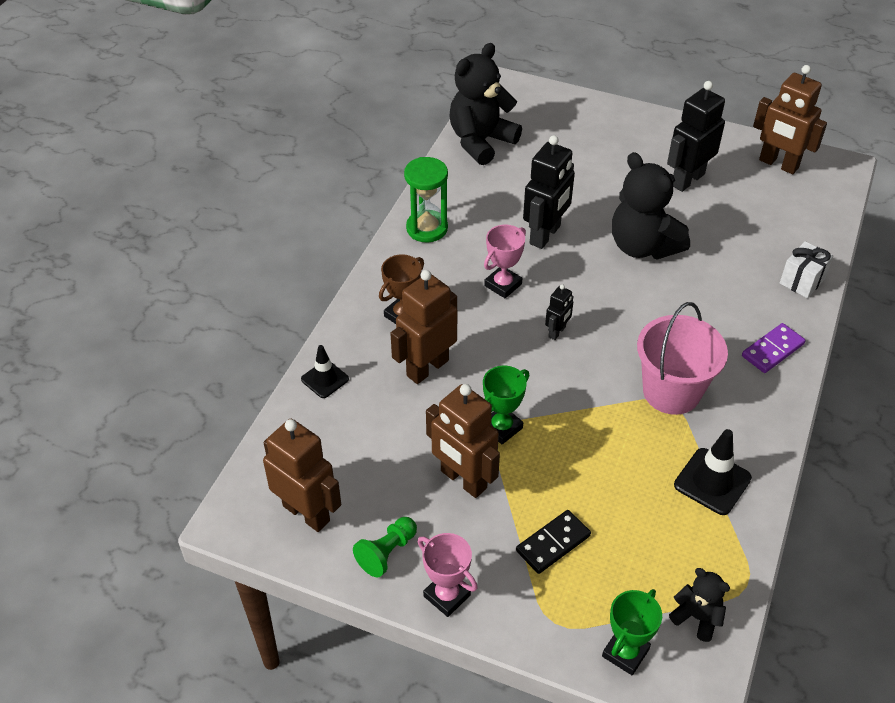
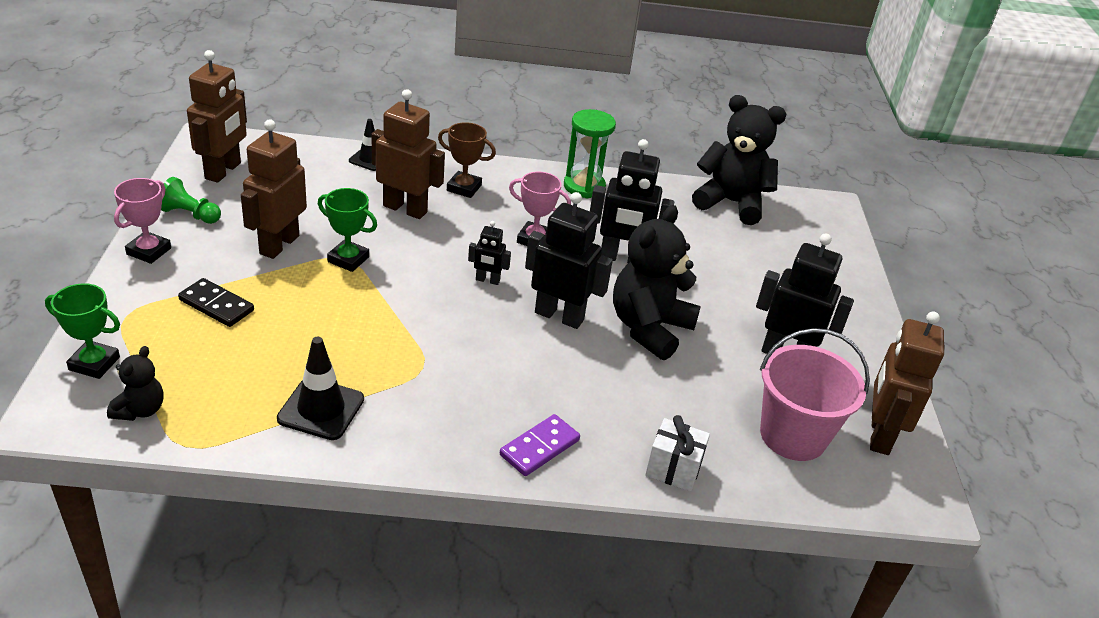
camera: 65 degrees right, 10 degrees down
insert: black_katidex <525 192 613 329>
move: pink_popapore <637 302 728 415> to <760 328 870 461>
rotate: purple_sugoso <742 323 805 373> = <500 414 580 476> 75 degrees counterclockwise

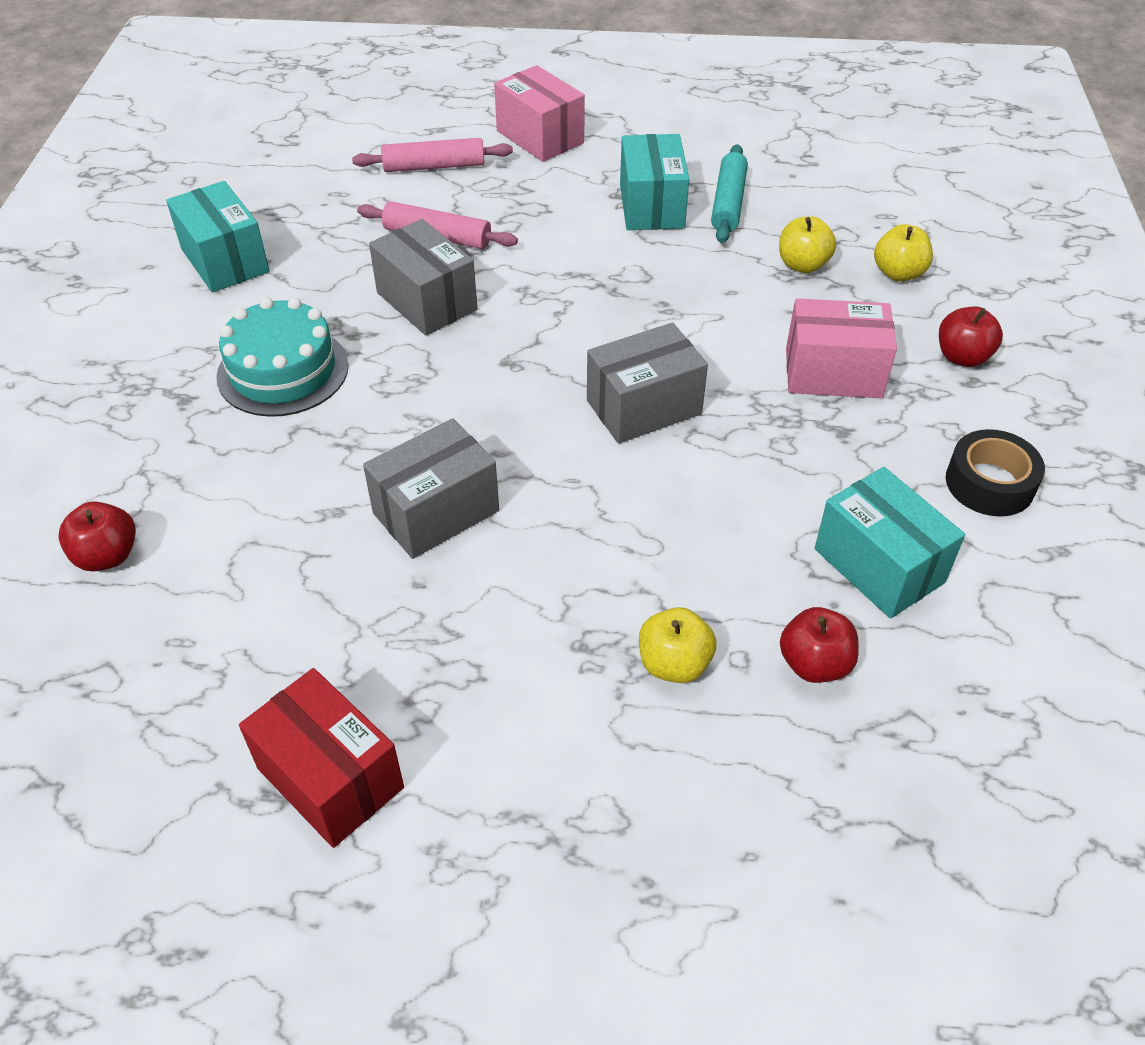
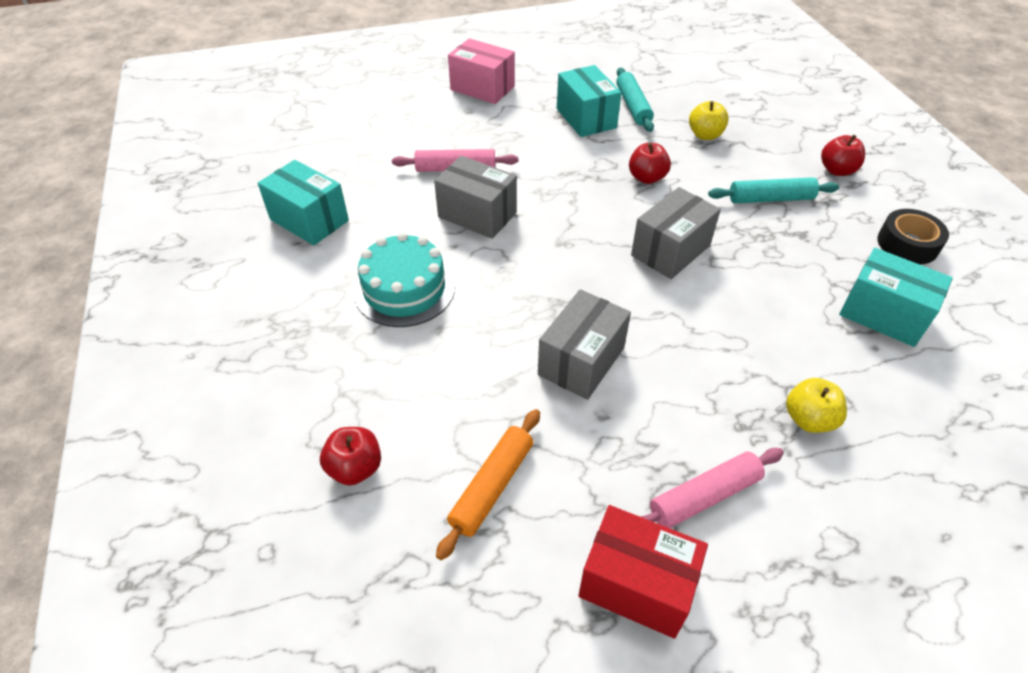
camera: 20 degrees left, 0 degrees up
delete: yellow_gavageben <874 224 933 281>
insert: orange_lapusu <436 409 540 560>
move: pink_lapusu <352 138 513 172> to <640 448 784 528>; red_gavageben <780 607 859 683> to <629 143 671 184>
replace: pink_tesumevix <786 298 897 398> to turquoise_lapusu <708 177 839 203>

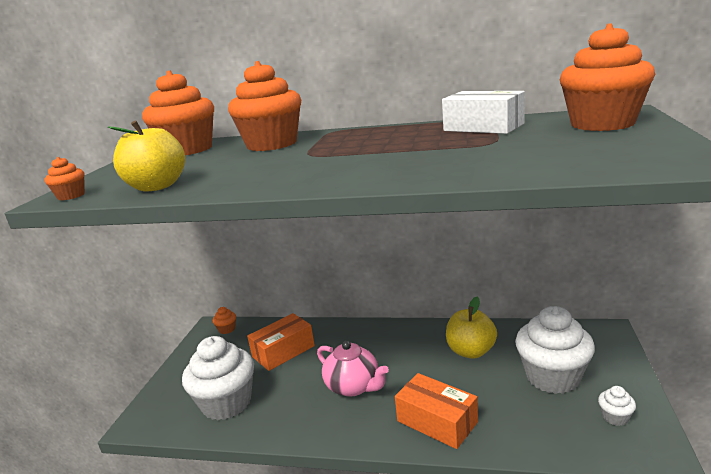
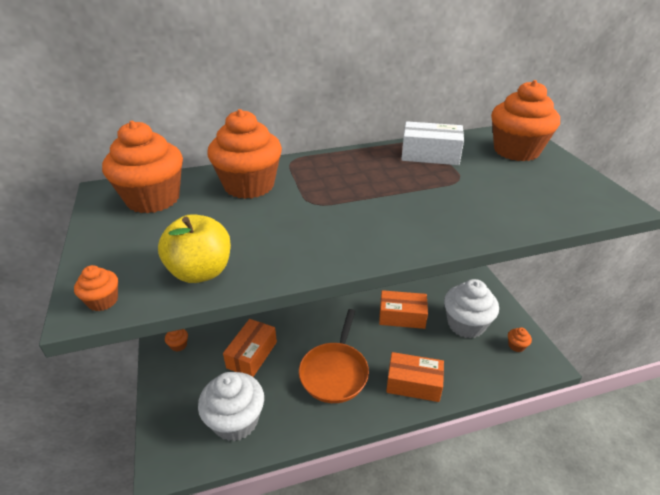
camera: 30 degrees left, 15 degrees up
replace: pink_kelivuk <317 341 389 397> to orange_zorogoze <299 309 369 403>; yellow_gavageben <446 297 497 359> to orange_tesumevix <379 290 428 329>
recolor: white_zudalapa <598 386 636 426> to orange_zudalapa <508 327 532 352>

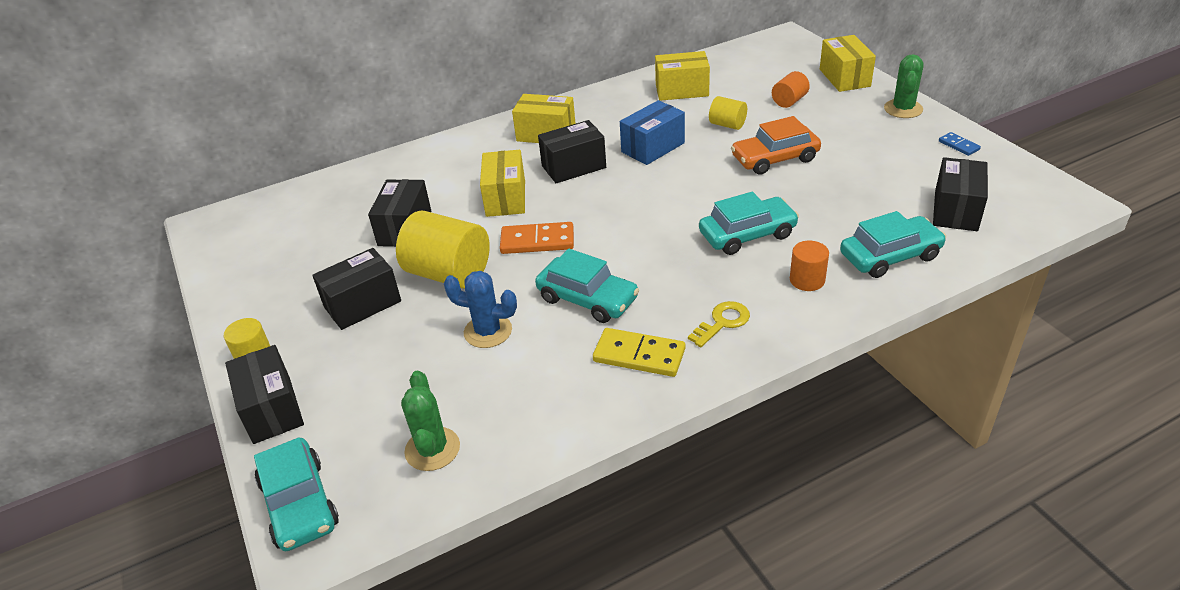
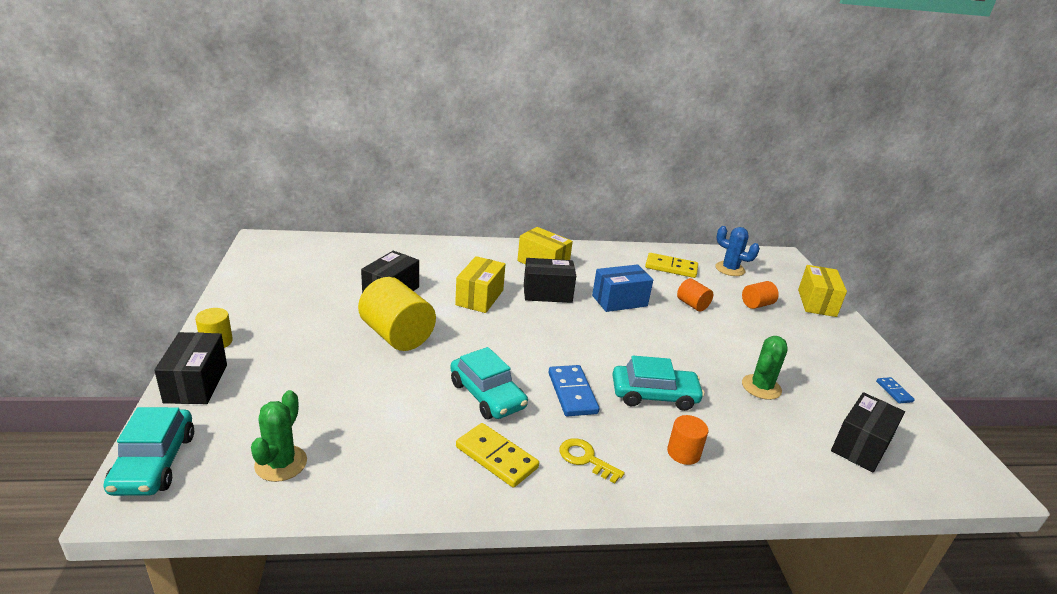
camera: 15 degrees right, 10 degrees down
delete: black_tesumevix <312 248 401 330>; orange_sugoso <500 222 574 254>; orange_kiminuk <731 116 821 175>; turquoise_kiminuk <840 211 946 278>
insert: blue_sugoso <548 365 599 417>
move: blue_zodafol <444 271 517 348> to <715 226 760 276>; green_zodafol <884 54 924 118> to <742 336 788 400>
replace: yellow_tesumevix <655 51 710 101> to yellow_sugoso <645 253 698 278>
recolor: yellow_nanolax <709 96 747 130> to orange_nanolax <677 278 713 311>
rotate: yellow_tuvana <688 301 750 347> = <559 438 625 483> 120 degrees counterclockwise

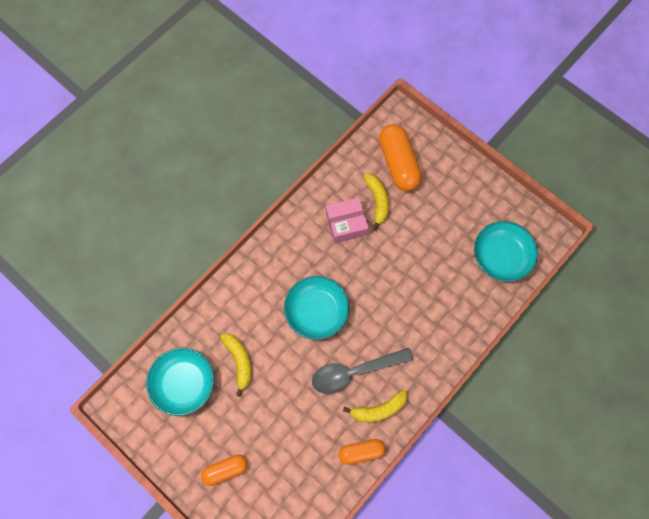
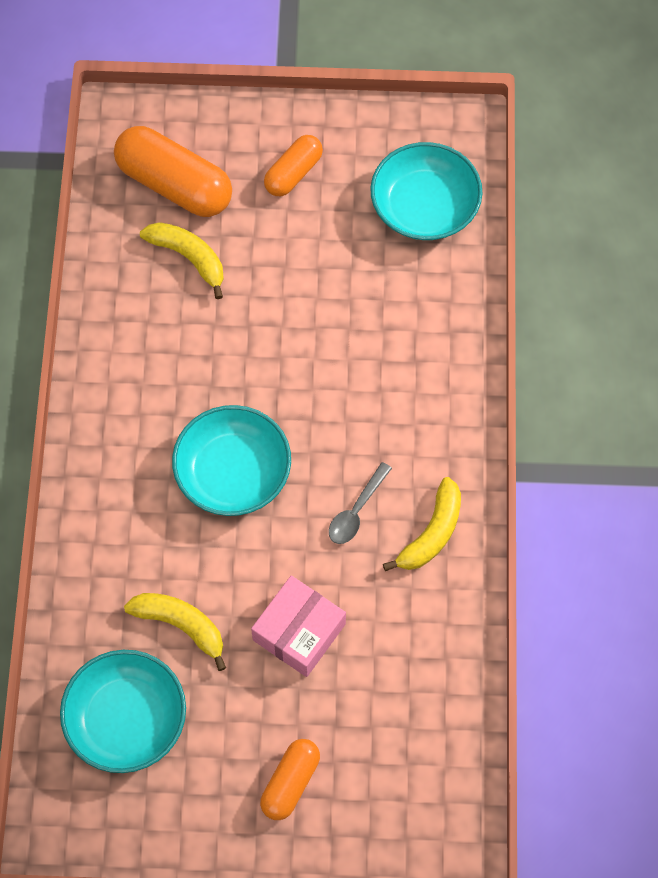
camera: 40 degrees left, 5 degrees down
move: pink_tesumevix <326 197 369 243> to <251 575 346 677>; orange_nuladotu <338 439 385 465> to <264 135 323 196>
resize: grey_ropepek <312 348 413 394> = <329 462 392 544> x0.53

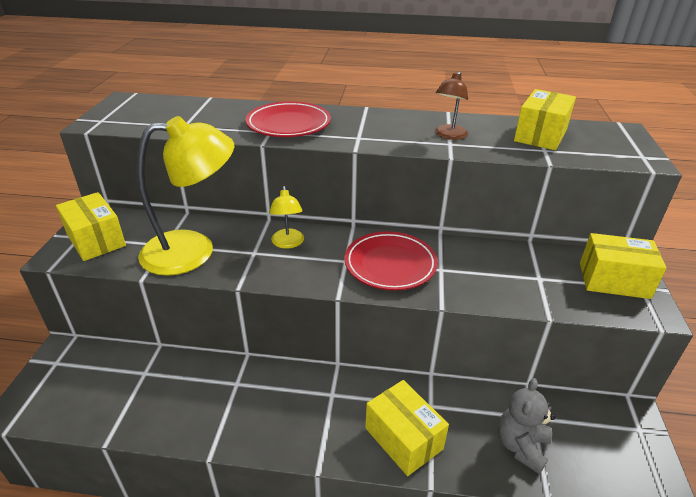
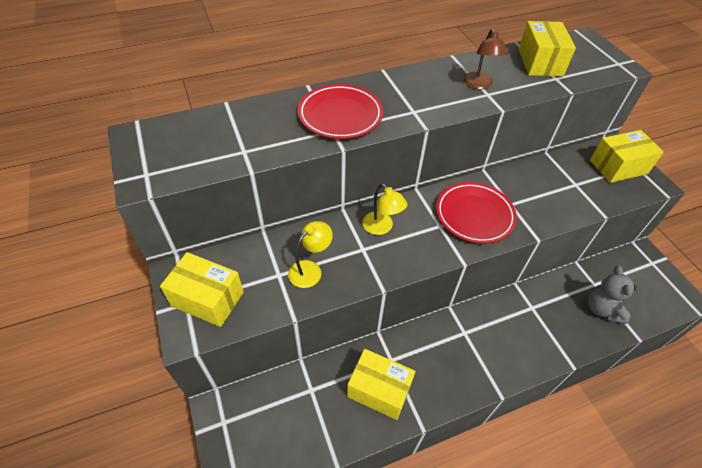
camera: 30 degrees left, 15 degrees up
move: yellow_tesumevix <365 380 449 476> to <347 349 416 420>
resize: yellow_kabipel <137 116 234 276> = <288 221 333 288> x0.47

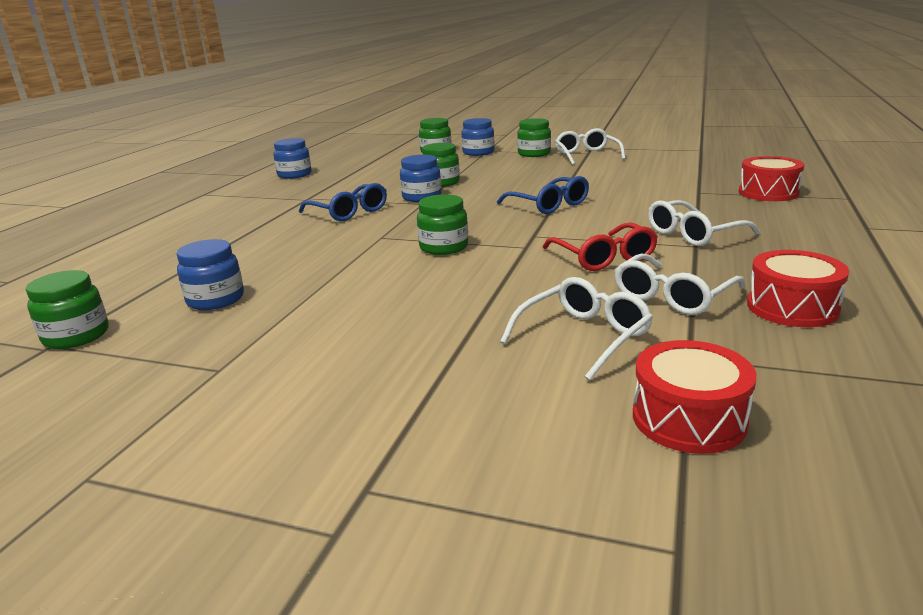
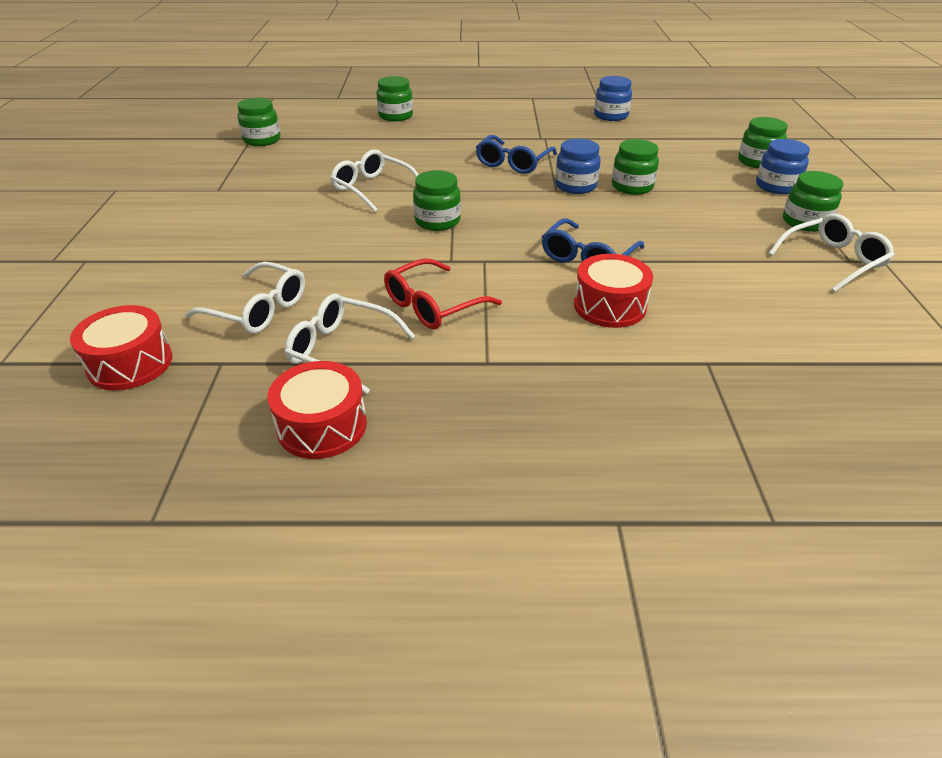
camera: 70 degrees right, 15 degrees up
delete: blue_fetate <177 239 244 310>
insert: green_fetate <376 76 413 121>
move: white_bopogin <648 200 760 246> to <330 149 419 212>; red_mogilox <738 156 804 201> to <574 254 653 328>

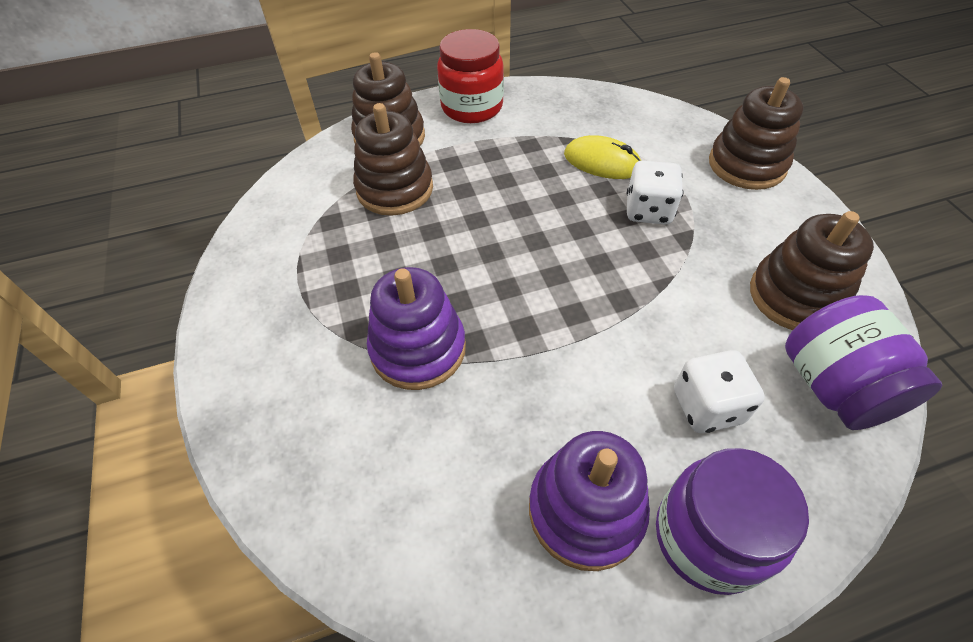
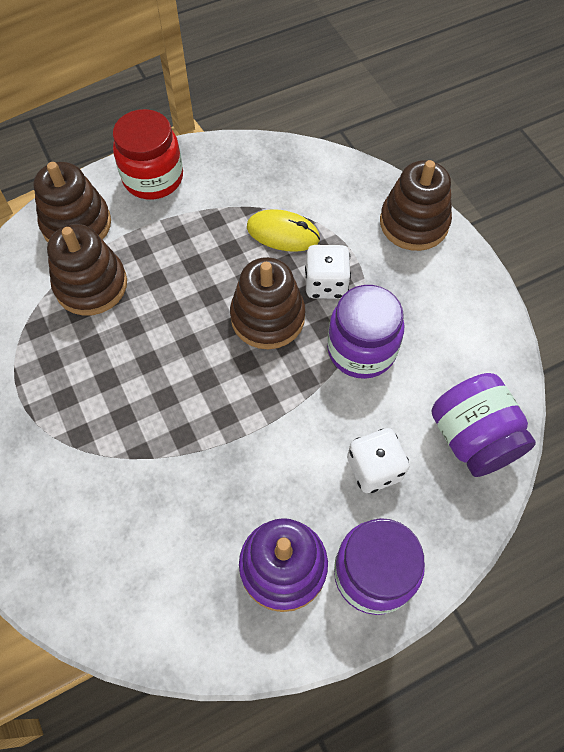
camera: 10 degrees left, 10 degrees up
delete: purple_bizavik <367 267 466 390>
insert: purple_fetate <327 285 404 379>
move: brown_bizavik <750 211 874 330> to <230 257 305 349>

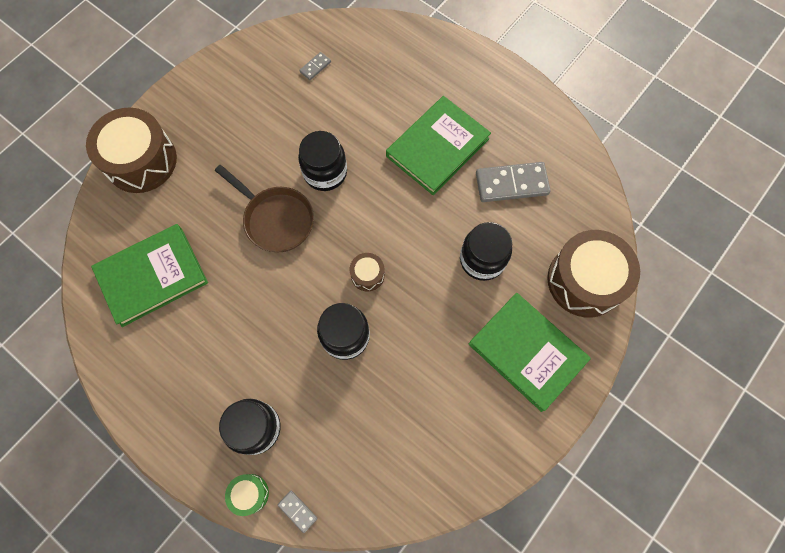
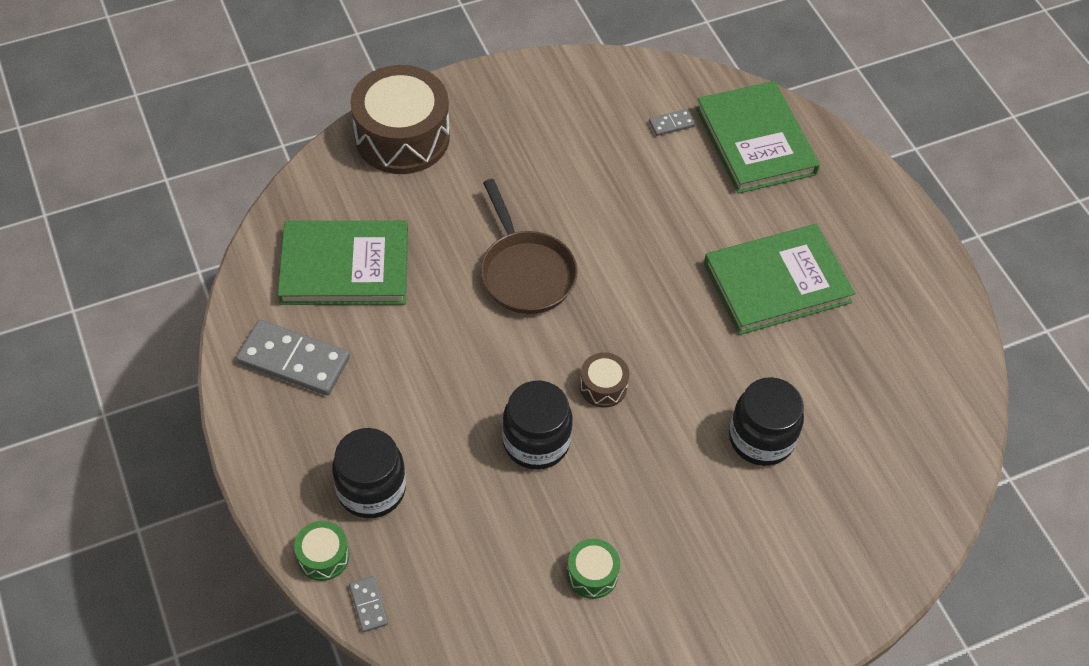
camera: 25 degrees right, 15 degrees down
delete: black_fetate <298 131 347 191>; brown_mogilox <547 230 640 318>
insert: green_mogilox <567 539 620 599>
move: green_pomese <469 293 591 412> to <696 81 820 194>; grey_sugoso <476 162 551 202> to <236 320 350 396>

